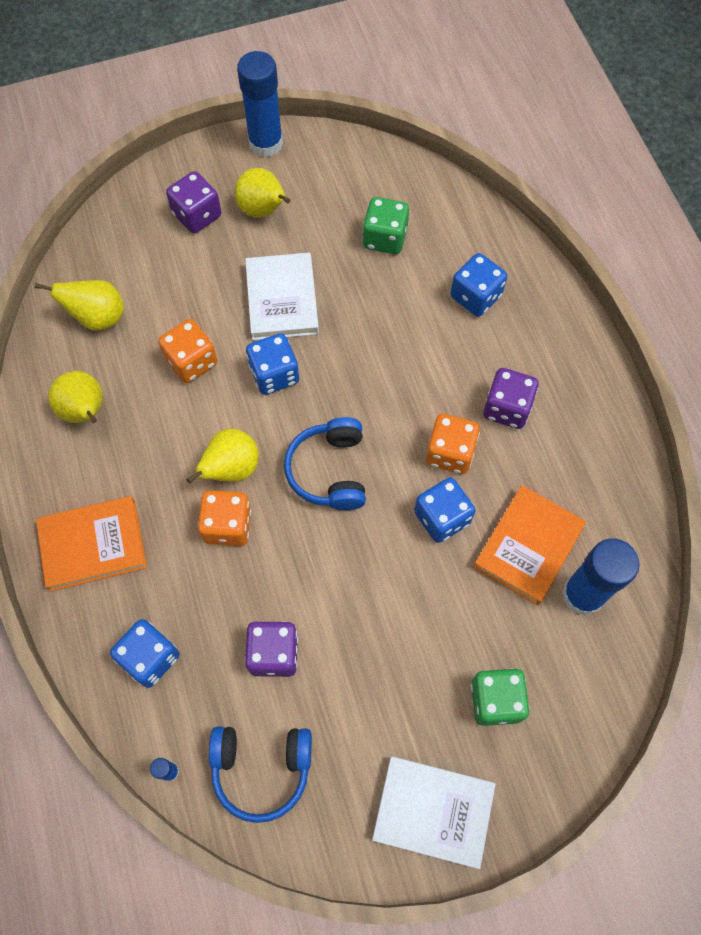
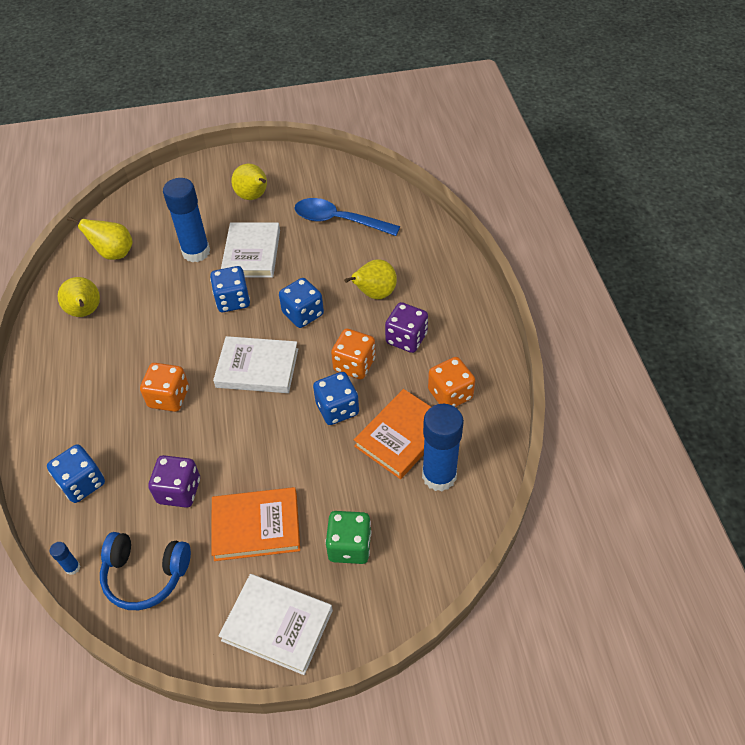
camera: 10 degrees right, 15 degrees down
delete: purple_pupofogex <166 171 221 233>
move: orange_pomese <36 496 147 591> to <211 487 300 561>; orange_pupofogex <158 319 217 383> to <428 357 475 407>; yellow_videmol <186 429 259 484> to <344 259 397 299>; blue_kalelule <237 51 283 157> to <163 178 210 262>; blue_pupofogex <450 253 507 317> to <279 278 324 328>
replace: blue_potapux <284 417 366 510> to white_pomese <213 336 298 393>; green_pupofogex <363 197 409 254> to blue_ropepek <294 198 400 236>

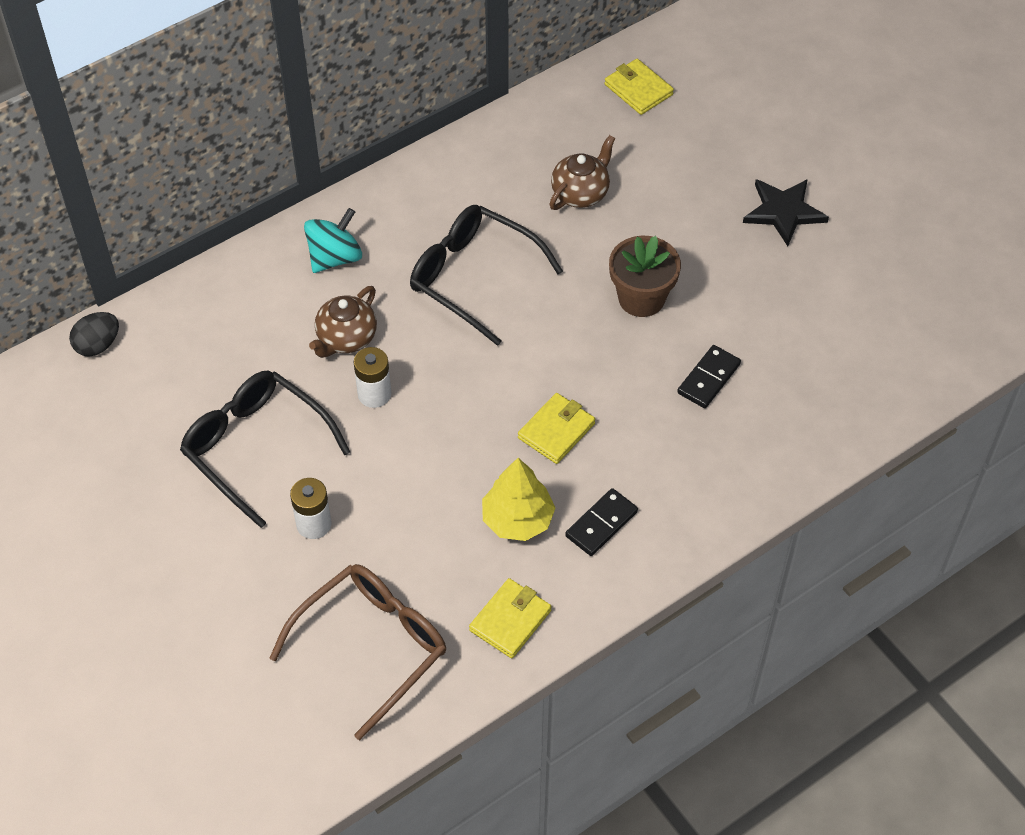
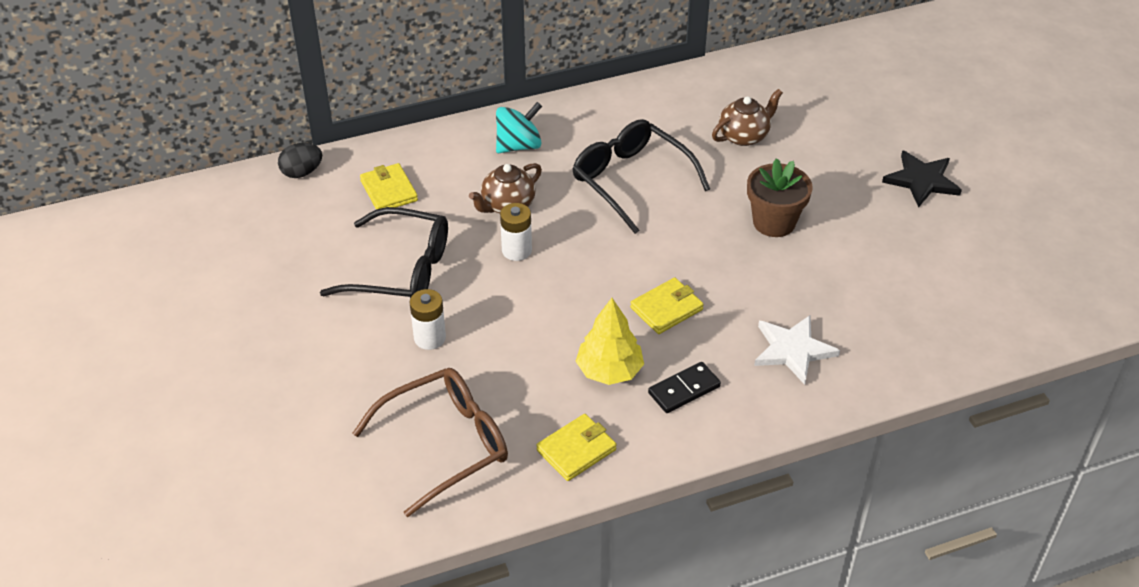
camera: 15 degrees right, 10 degrees down
delete: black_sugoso <677 345 741 408>
insert: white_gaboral <754 315 840 385>
move: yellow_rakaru <605 59 674 115> to <360 163 418 209>
rotate: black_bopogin <180 370 350 528> = <320 207 448 298> 135 degrees clockwise

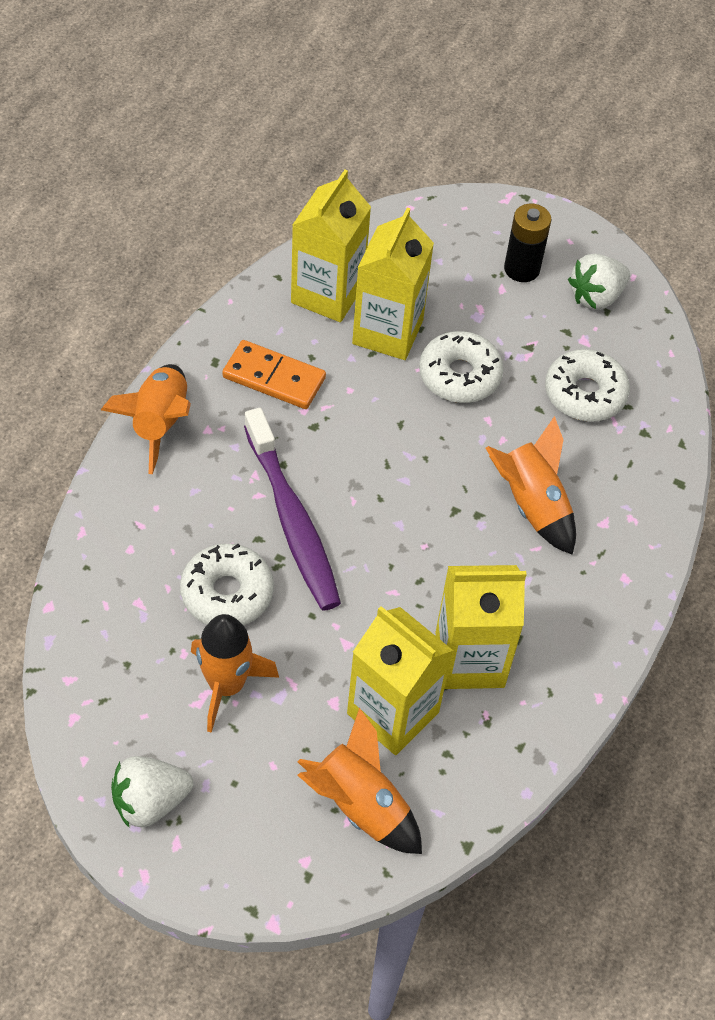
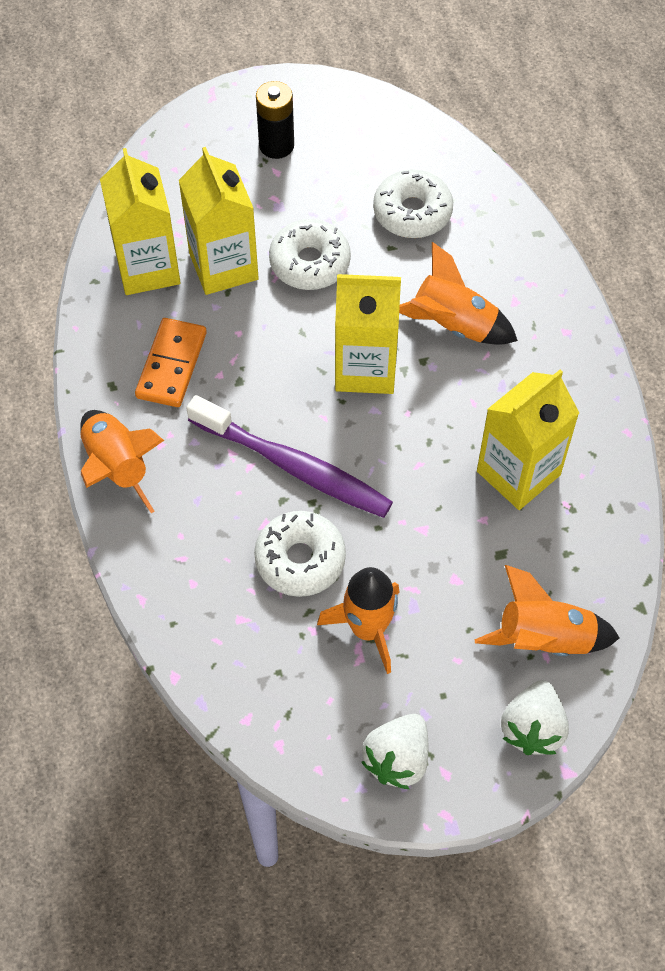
camera: 35 degrees left, 5 degrees up
move: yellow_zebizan <347 606 453 755> to <335 274 401 394>; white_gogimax <568 254 630 310> to <501 680 569 755>
rotate: orange_sugoso <222 340 326 409> = <135 318 207 407> 60 degrees counterclockwise

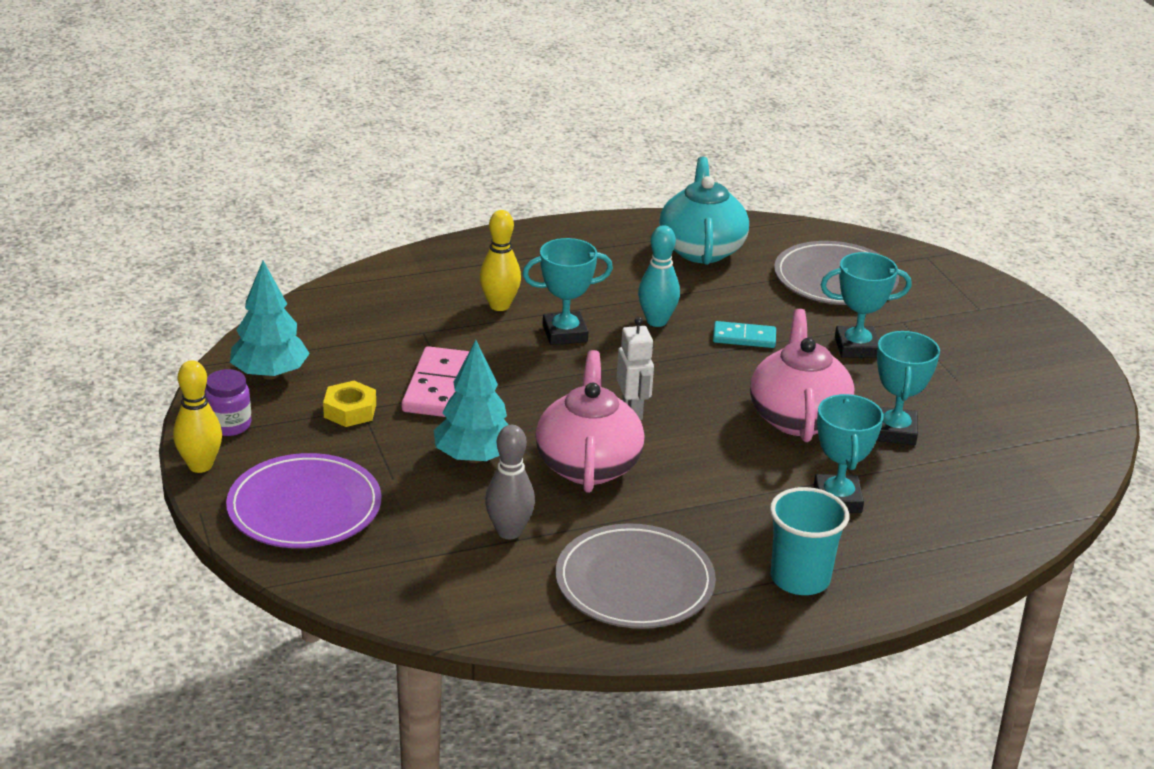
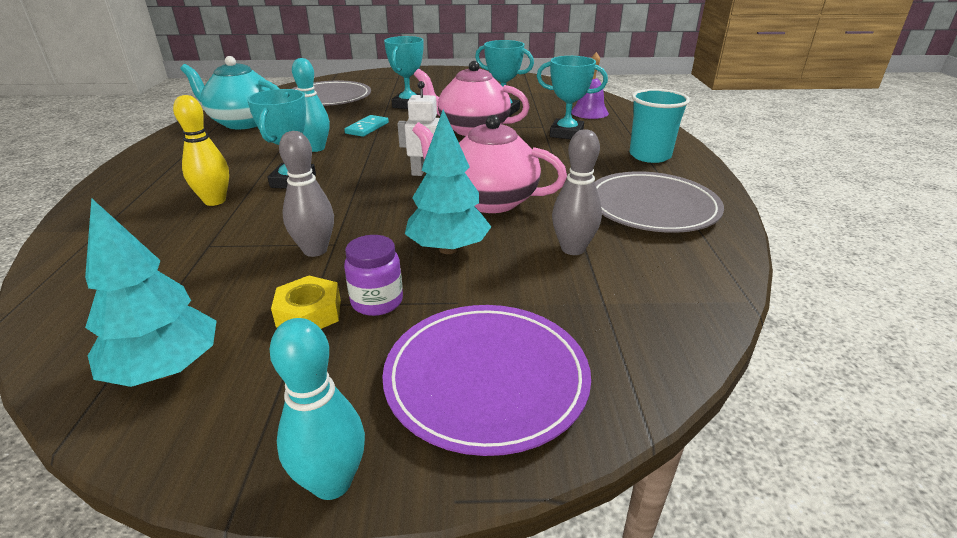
camera: 70 degrees left, 0 degrees up
insert: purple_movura <571 52 609 119>
move: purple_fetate <205 369 252 436> to <344 235 403 316>
replace: pink_sugoso <402 346 469 417> to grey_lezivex <279 131 334 257>
recolor: yellow_lezivex <173 360 222 473> to turquoise_lezivex <270 318 365 500>

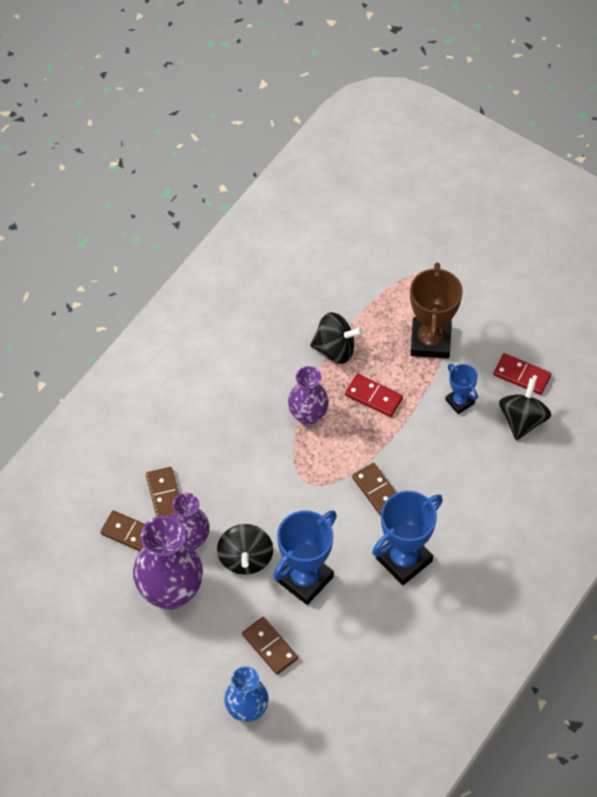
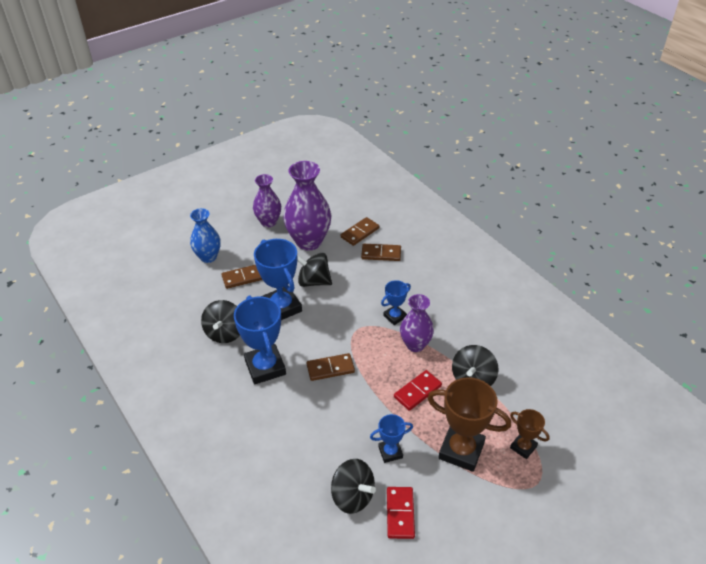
camera: 110 degrees right, 15 degrees down
insert: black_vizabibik <201 300 240 343>; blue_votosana <381 280 411 325>; brown_votosana <510 409 549 459>
move: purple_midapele <170 493 210 550> to <253 174 281 227>
rotate: red_sugoso <493 353 551 395> = <387 487 415 539> 45 degrees counterclockwise

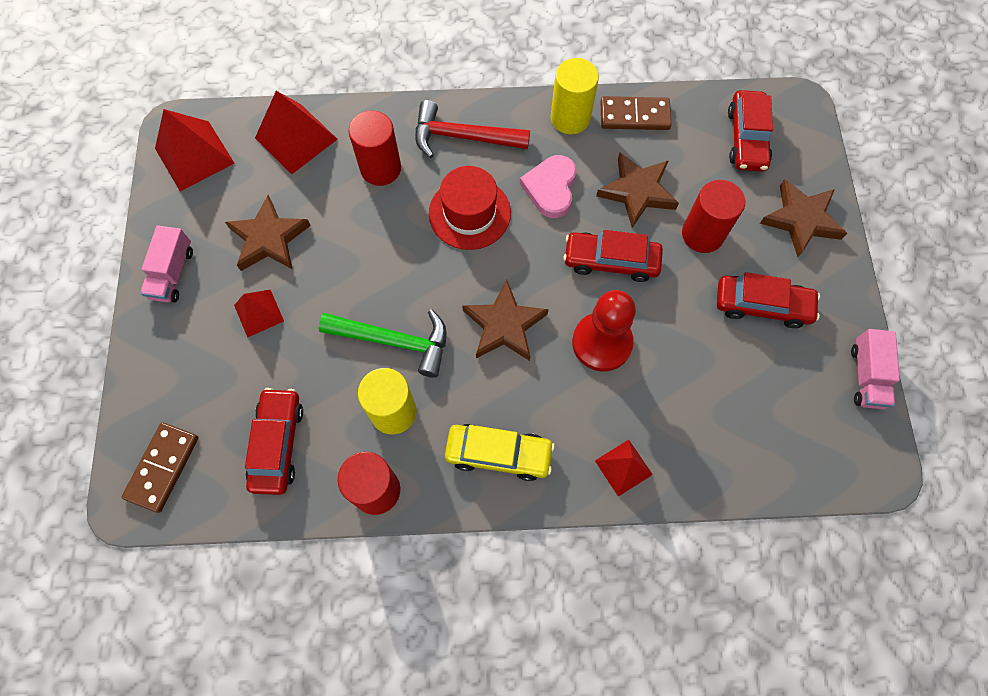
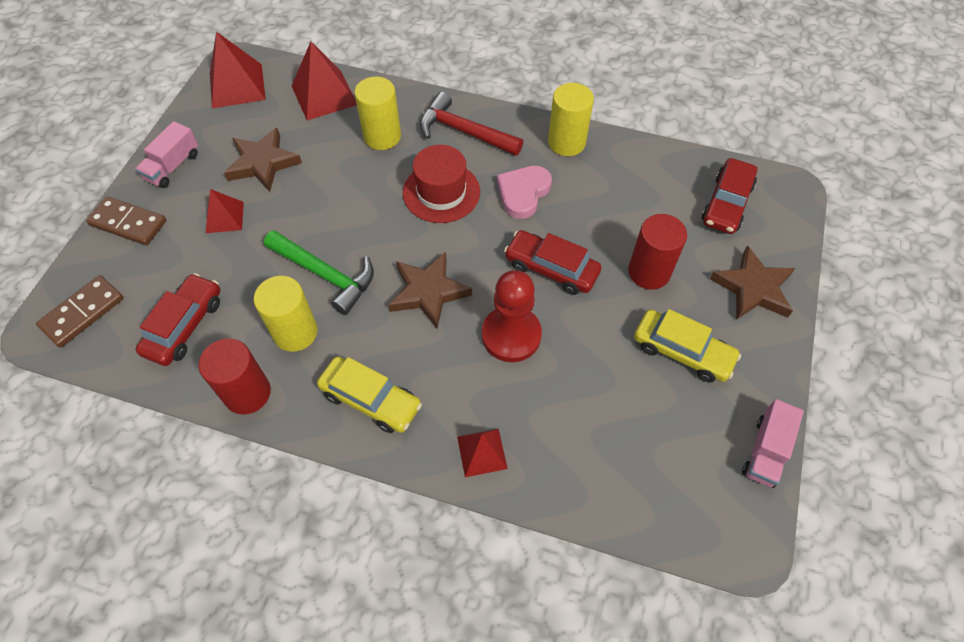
camera: 20 degrees right, 10 degrees down
delete: brown_gaboral <596 153 679 228>
move: brown_sugoso <601 96 672 130> to <86 196 166 245>
recolor: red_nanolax <348 110 401 186> to yellow_nanolax <354 77 401 150>; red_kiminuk <717 272 820 328> to yellow_kiminuk <634 309 741 383>

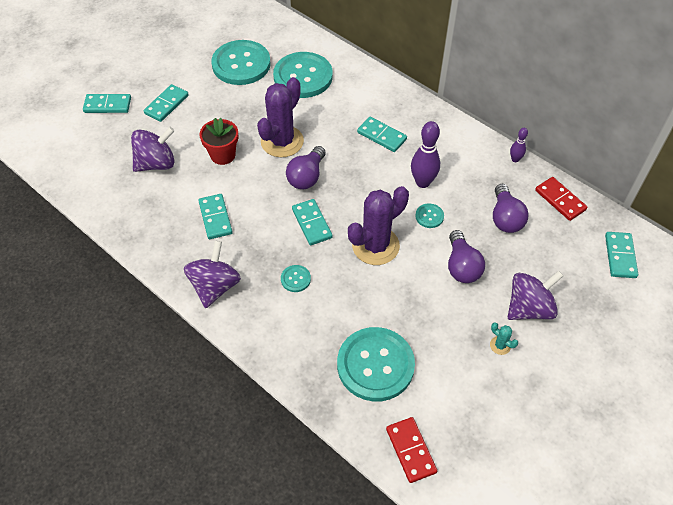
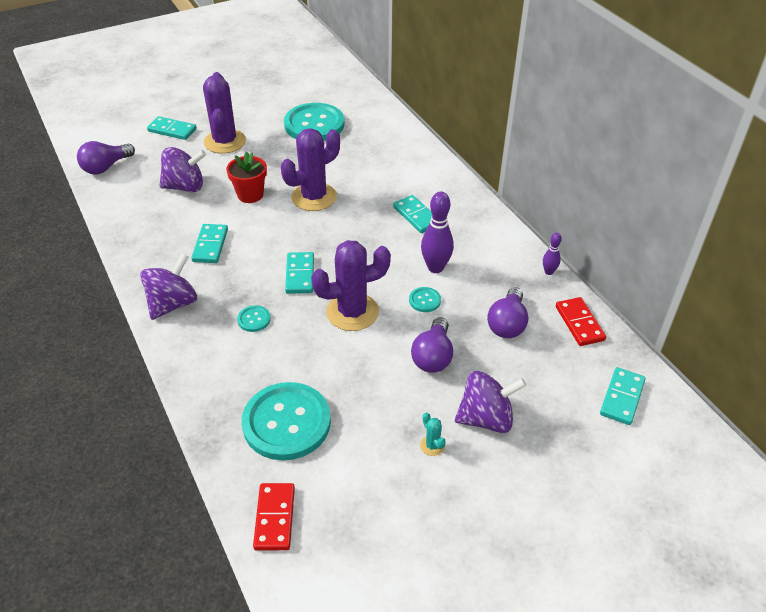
camera: 20 degrees right, 10 degrees down
delete: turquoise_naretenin <273 52 333 98>
move: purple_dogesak <286 146 325 189> to <77 141 135 175>
replace: turquoise_sugoso <144 84 189 122> to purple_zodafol <203 72 246 154>

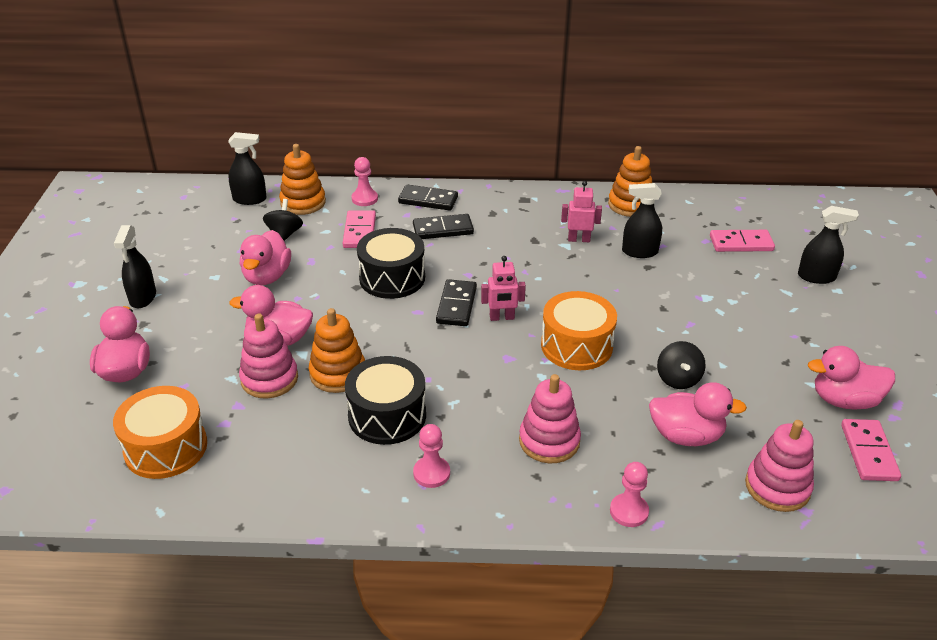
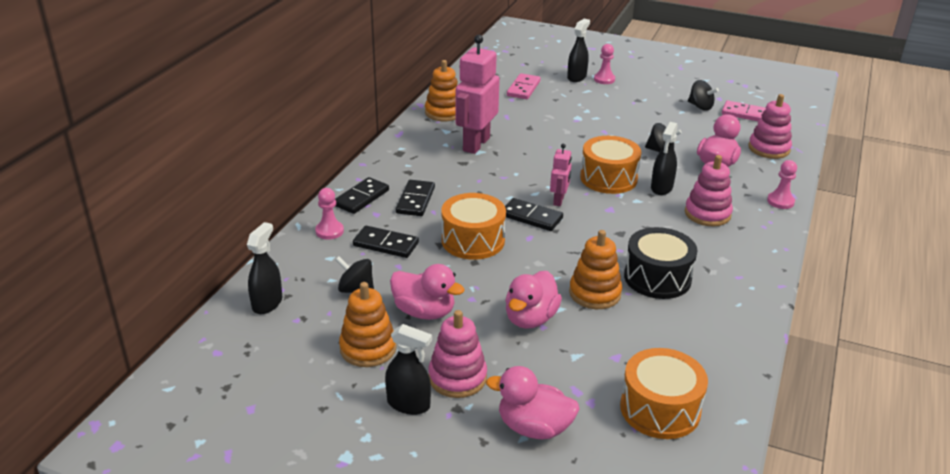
camera: 70 degrees left, 5 degrees down
move: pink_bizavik <239 314 298 399> to <428 310 487 398>; orange_bizavik <279 144 326 215> to <339 282 397 367>; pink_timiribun <413 424 450 488> to <594 44 615 84>; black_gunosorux <622 183 662 258> to <651 122 678 195>
replace: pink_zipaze <808 346 895 410> to black_vizabibik <688 80 719 111>
recolor: pink_sugoso <343 210 376 248> to black_sugoso <353 225 419 258>; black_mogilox <357 228 425 299> to orange_mogilox <442 193 506 260>
resize: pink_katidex <561 181 602 242> = <455 35 500 154> x1.97

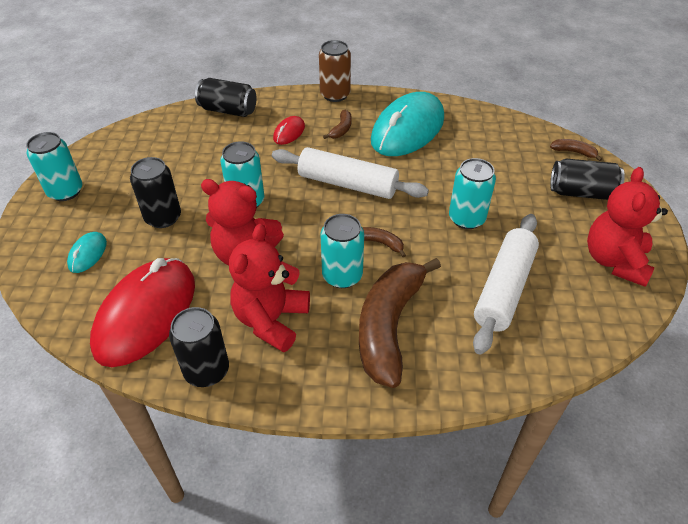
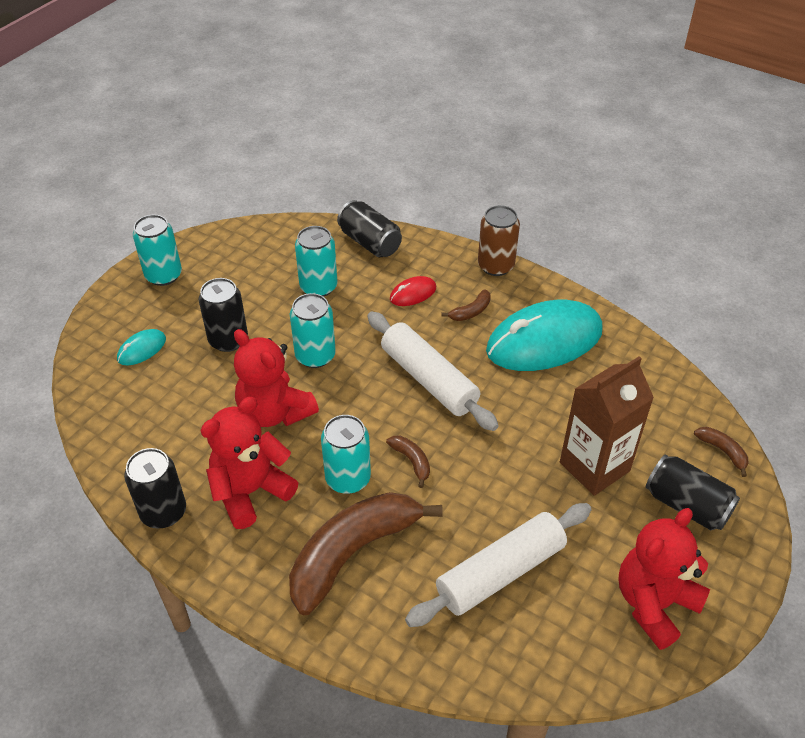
camera: 30 degrees right, 0 degrees up
delete: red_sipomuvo <90 258 195 367>
insert: brown_zebizan <560 356 654 496>
move: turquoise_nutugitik <449 158 496 229> to <295 226 337 297>

